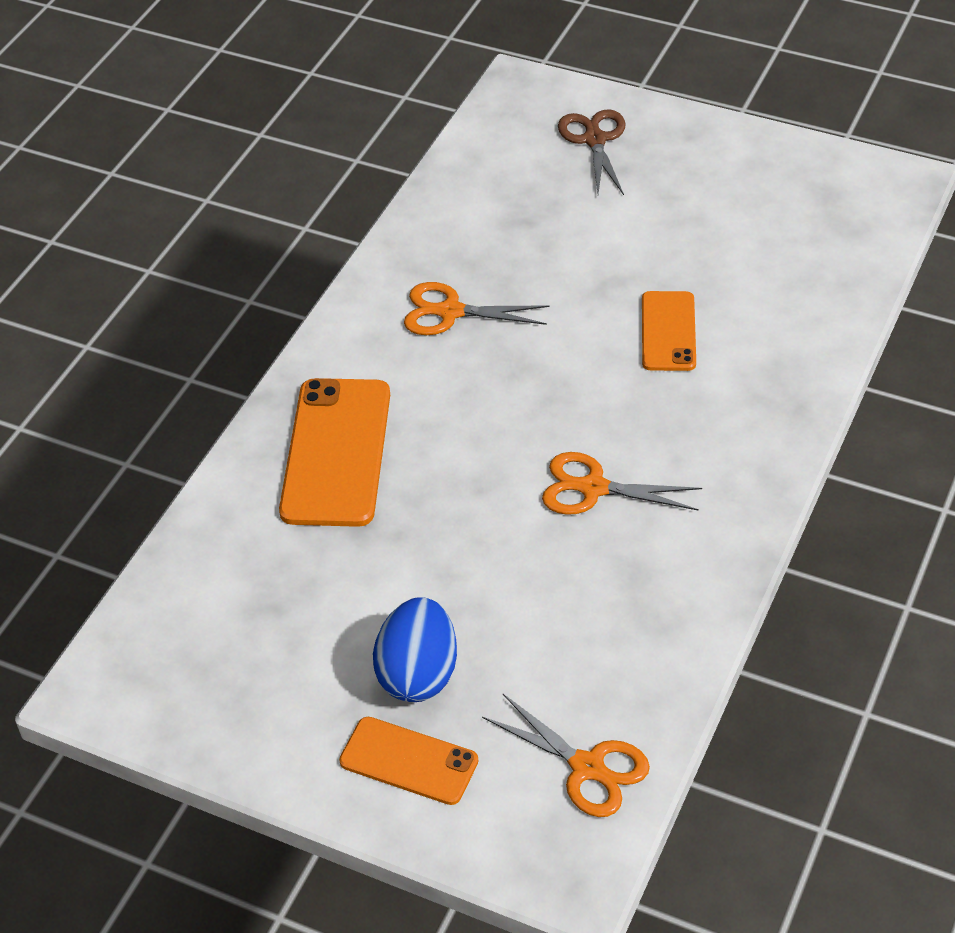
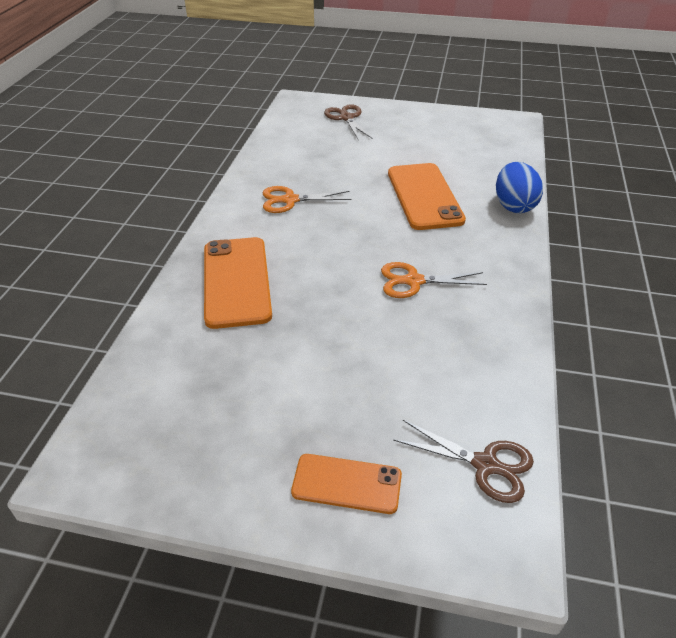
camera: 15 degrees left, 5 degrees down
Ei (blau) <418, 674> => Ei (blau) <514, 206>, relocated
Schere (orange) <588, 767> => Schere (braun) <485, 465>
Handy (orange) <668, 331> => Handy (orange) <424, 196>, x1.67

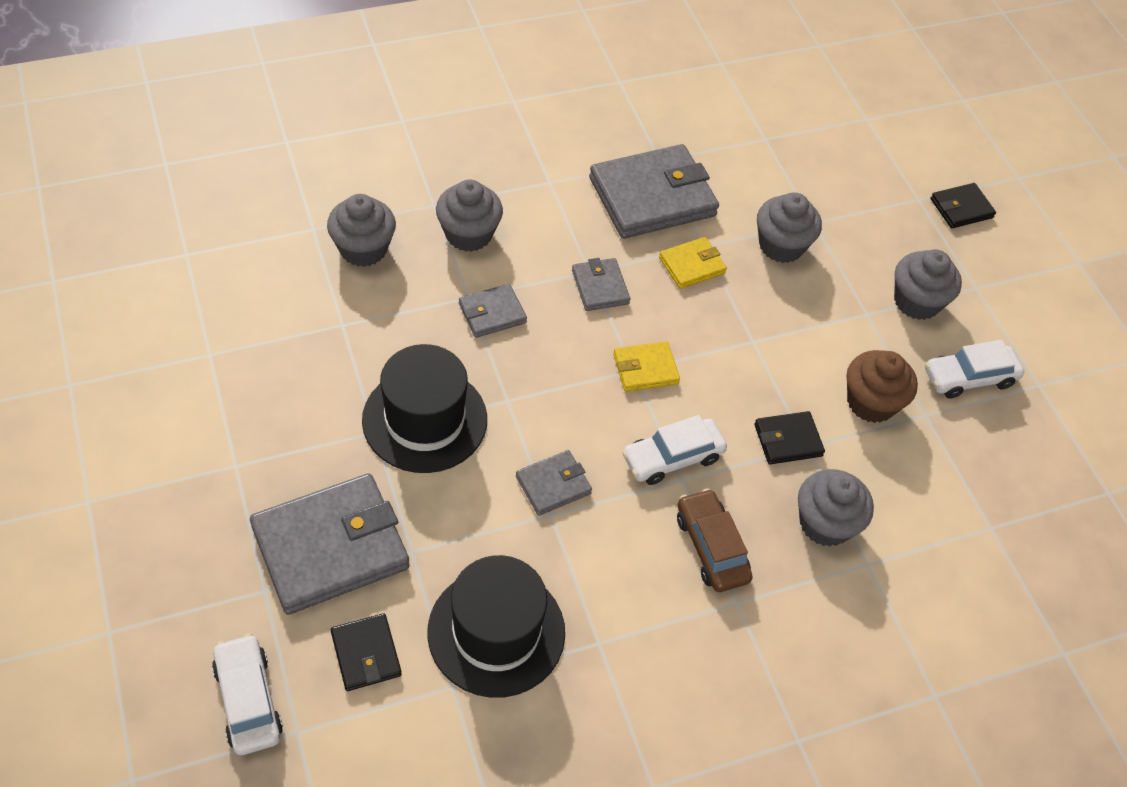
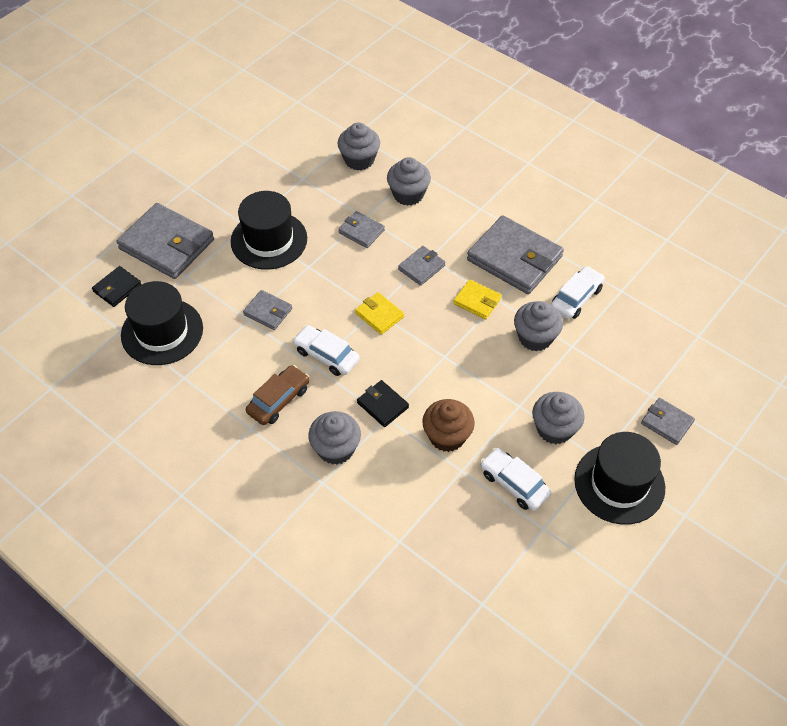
camera: 65 degrees right, 0 degrees up
nothing => Hut (schwarz) <619, 483>
Auto (weiß) <248, 700> => Auto (weiß) <576, 298>, relocated
Geldbörse (schwarz) <961, 208> => Geldbörse (grau) <667, 422>

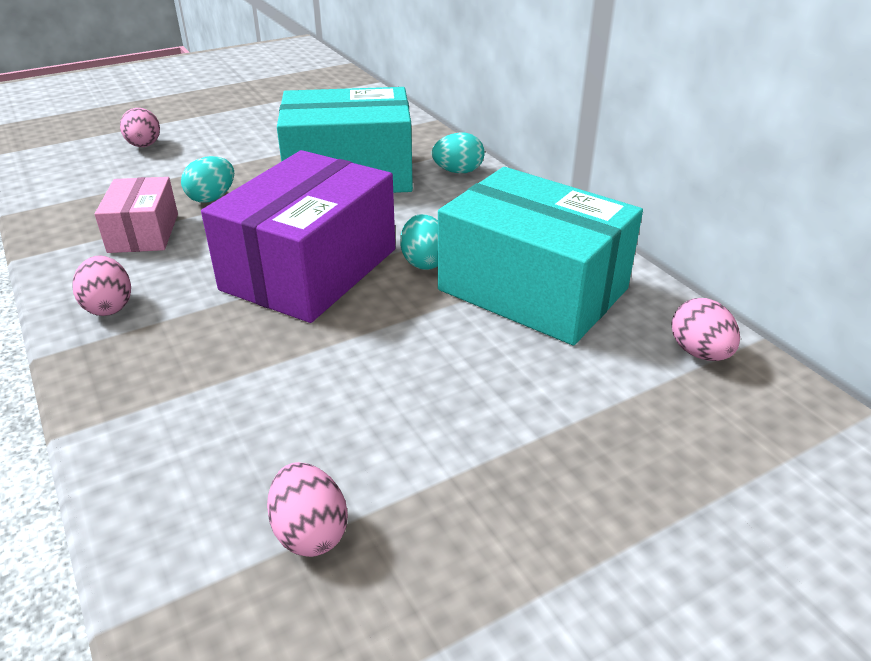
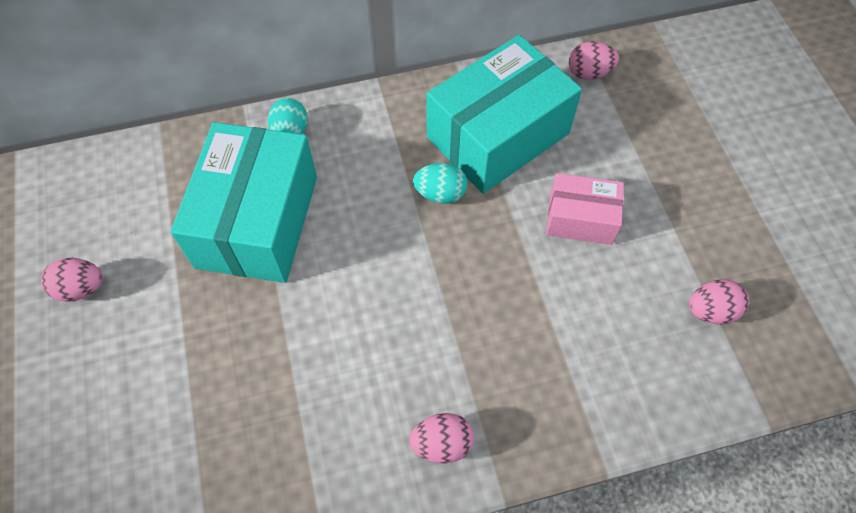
camera: 75 degrees left, 25 degrees up
Ei (türkis) <212, 198> => nothing
Schachtel (lila) <310, 269> => nothing
Schachtel (rosa) <143, 233> => Schachtel (rosa) <580, 219>, relocated
Ei (rosa) <144, 146> => Ei (rosa) <81, 288>, relocated

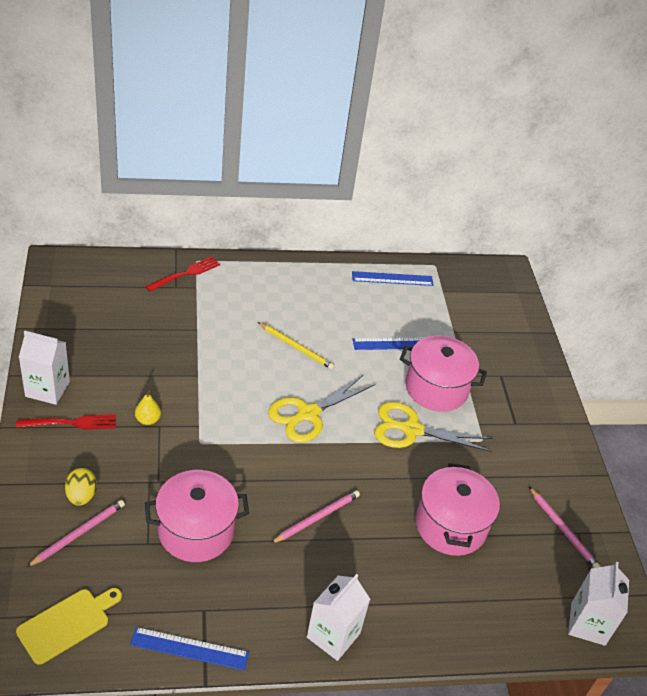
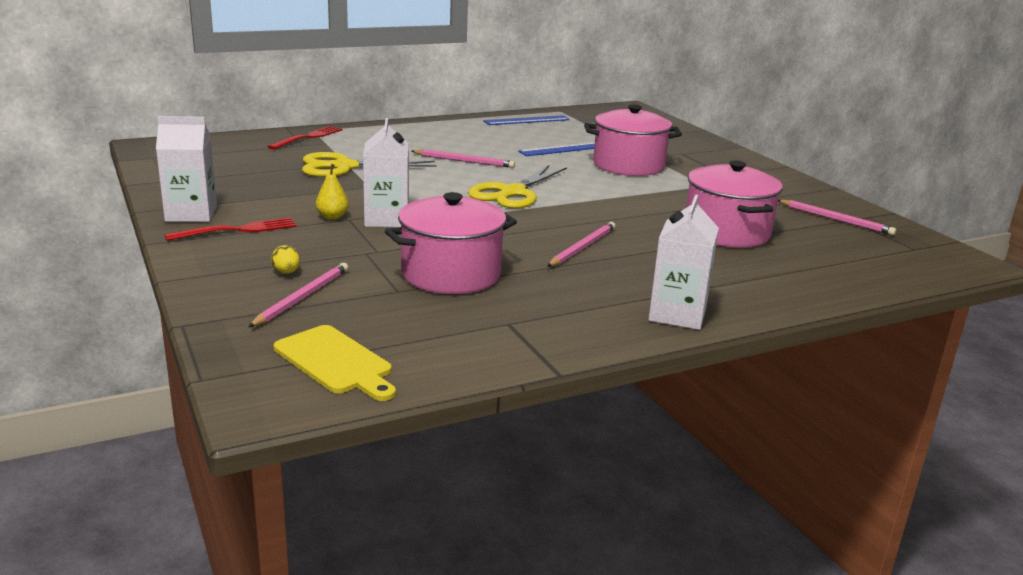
camera: 15 degrees left, 20 degrees down
Lineal (blau) <189, 649> => nothing
Schere (gelb) <411, 430> => Schere (gelb) <344, 167>, relocated
Getränkekarton (weiß) <588, 624> => Getränkekarton (weiß) <386, 219>, relocated
Bleistift (gelb) <296, 347> => Bleistift (rosa) <464, 161>
Schneidebrett (gelb) <67, 623> => Schneidebrett (gelb) <336, 362>, 105 degrees clockwise
Ei (gelb) <81, 496> => Ei (gelb) <286, 272>, x0.66

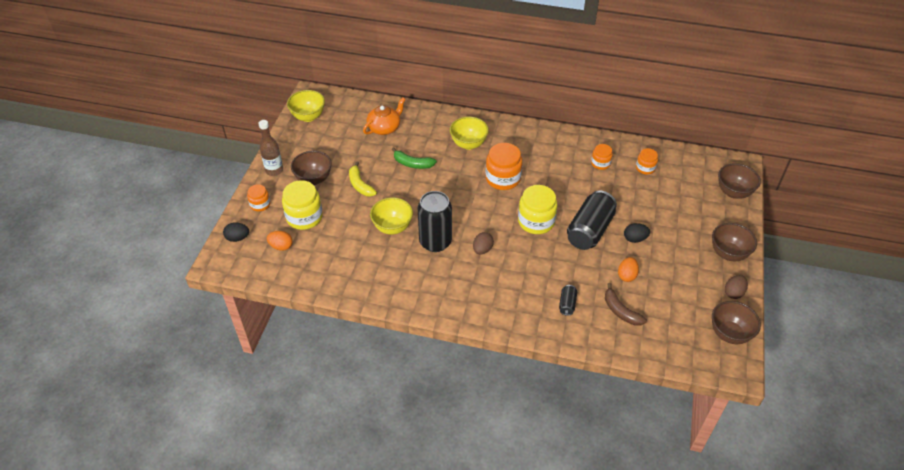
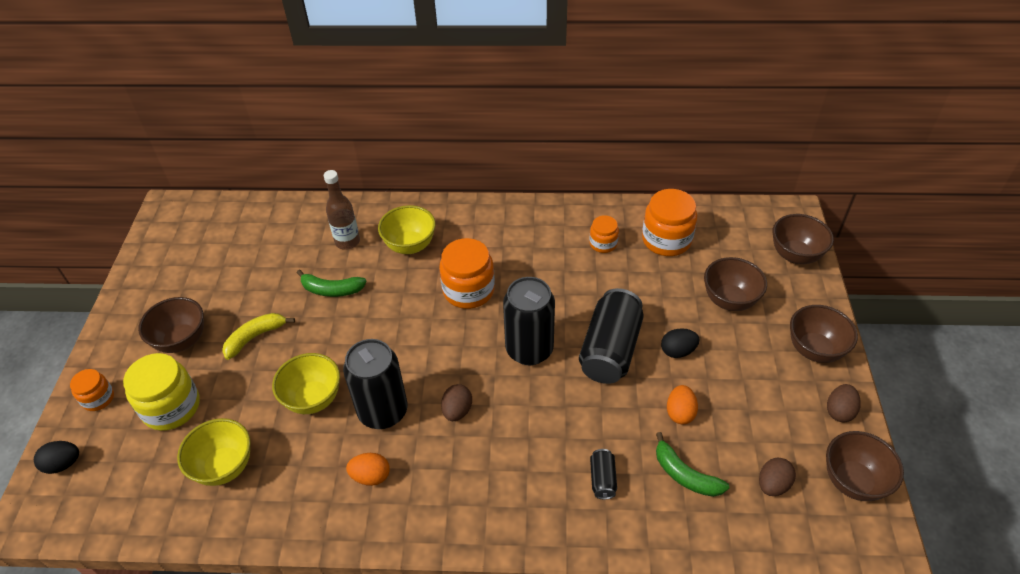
camera: 10 degrees left, 0 degrees up
Teekanne (orange) <384, 128> => nothing
nothing => Schüssel (braun) <729, 300>
nothing => Ei (braun) <772, 484>
Flasche (braun) <274, 170> => Flasche (braun) <347, 242>, relocated
Ei (orange) <281, 246> => Ei (orange) <371, 476>, relocated
Schüssel (gelb) <308, 117> => Schüssel (gelb) <224, 467>, relocated
Einmachglas (gelb) <536, 221> => Dose (schwarz) <529, 349>
Banane (braun) <620, 311> => Banane (grün) <685, 475>
Banane (gelb) <360, 185> => Banane (gelb) <255, 337>, 90 degrees clockwise
Einmachglas (orange) <645, 168> => Einmachglas (orange) <666, 240>, x1.78

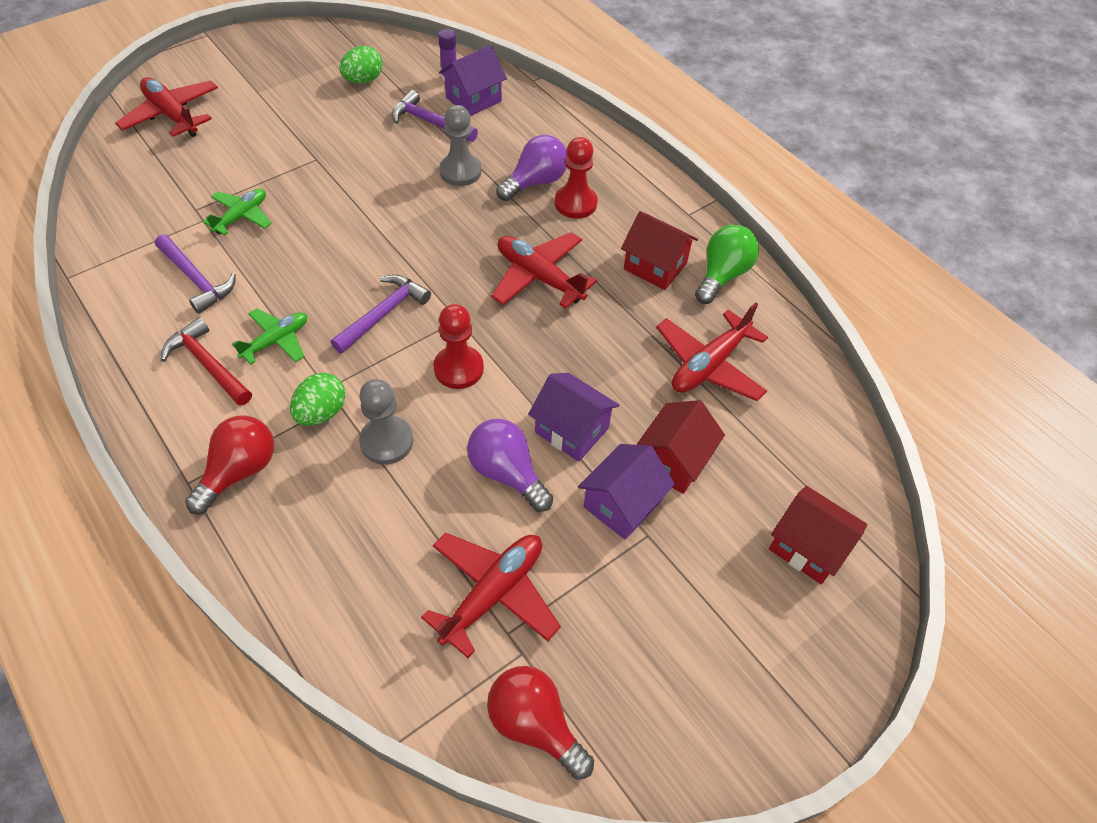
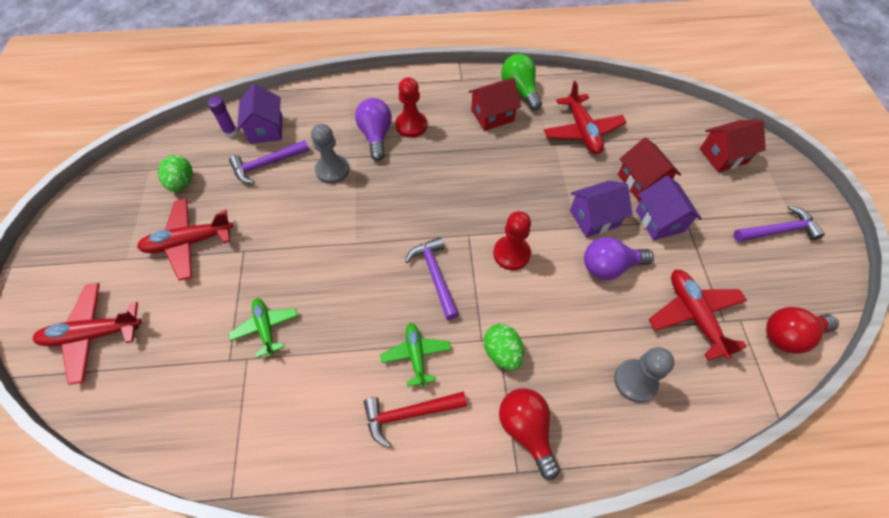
camera: 55 degrees left, 5 degrees up
Hammer (lila) <196, 279> => Hammer (lila) <778, 231>, relocated
Bauer (grau) <386, 441> => Bauer (grau) <635, 381>, relocated
Flugzeug (rot) <539, 277> => Flugzeug (rot) <189, 242>, relocated

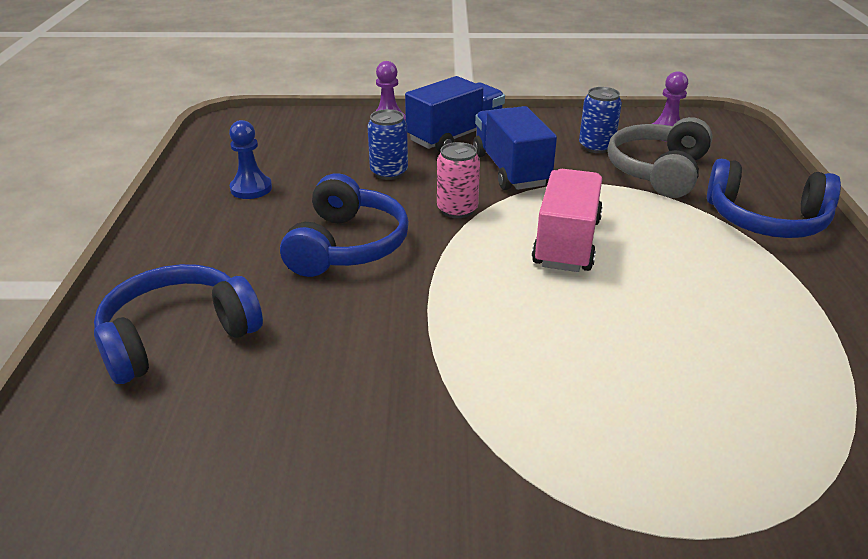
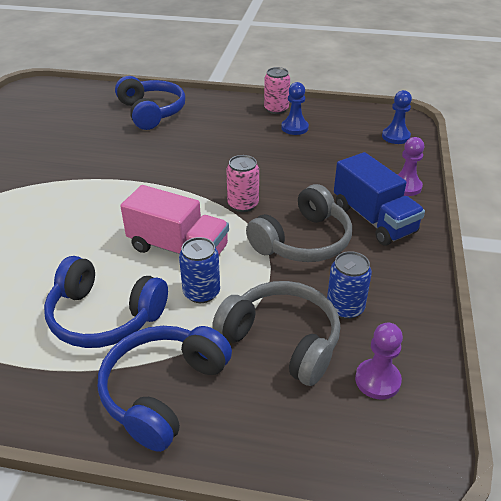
camera: 100 degrees right, 5 degrees up
nothing => Dose (rosa) <276, 109>
nothing => Bauer (blau) <395, 137>
Kopfhörer (blau) <347, 245> => Kopfhörer (blau) <104, 316>, relocated
Dose (blau) <389, 172> => Dose (blau) <201, 292>, relocated
Lastwagen (blau) <510, 170> => Kopfhörer (grau) <303, 241>

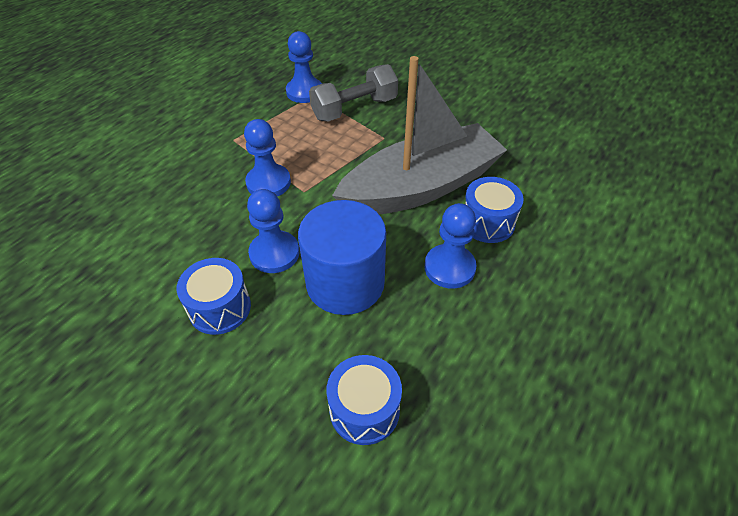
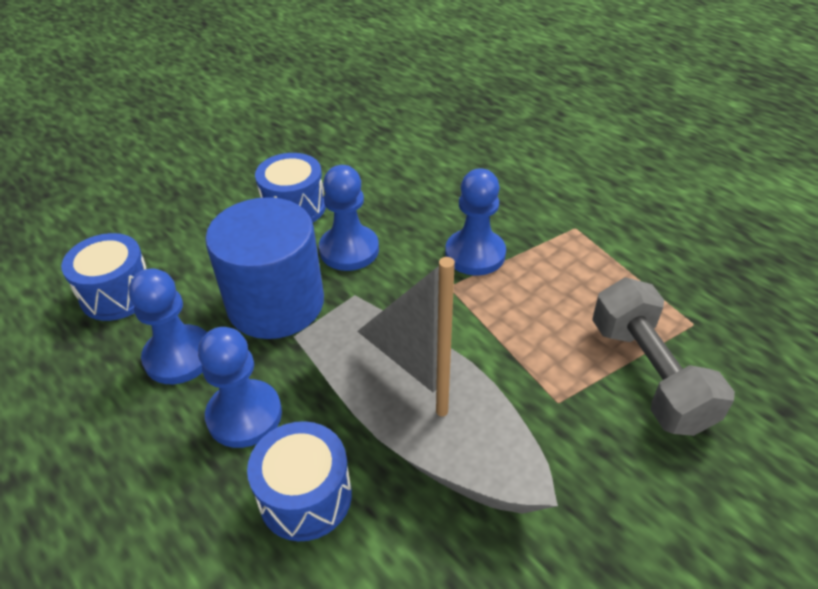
camera: 105 degrees right, 5 degrees down
Bauer (blau) <304, 92> => Bauer (blau) <179, 356>, relocated
Boot (grau) <421, 187> => Boot (grau) <417, 424>, 150 degrees clockwise

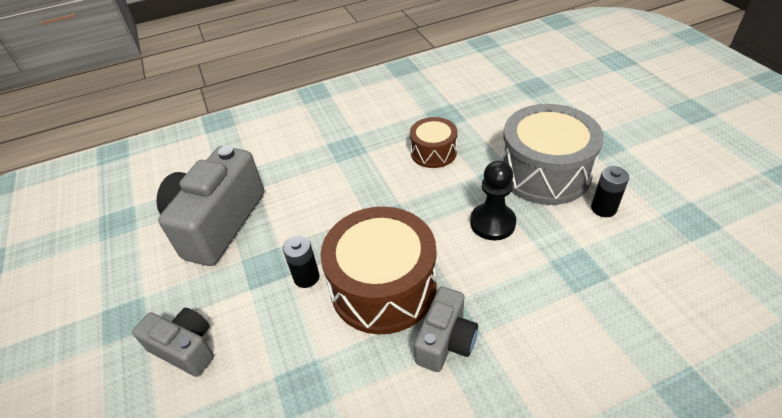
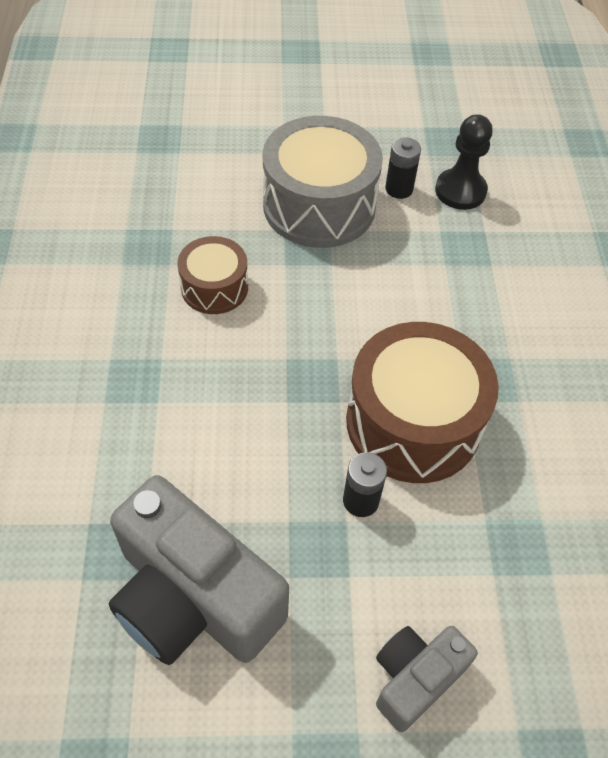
camera: 75 degrees left, 10 degrees up
Kamera (grau) <445, 341> => nothing
Bauer (schwarz) <492, 223> => Bauer (schwarz) <460, 191>, relocated

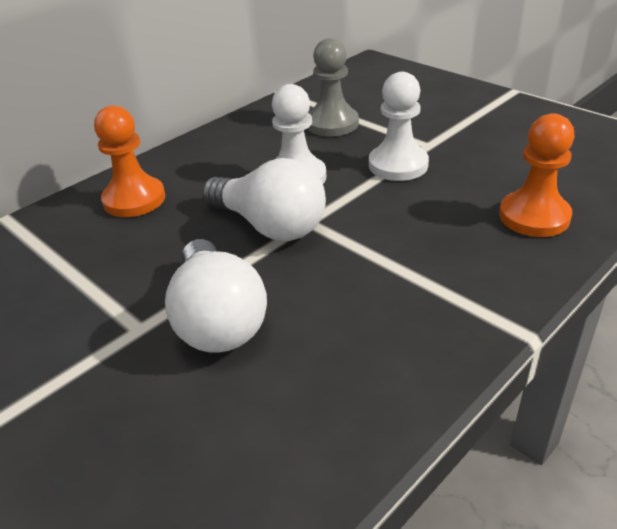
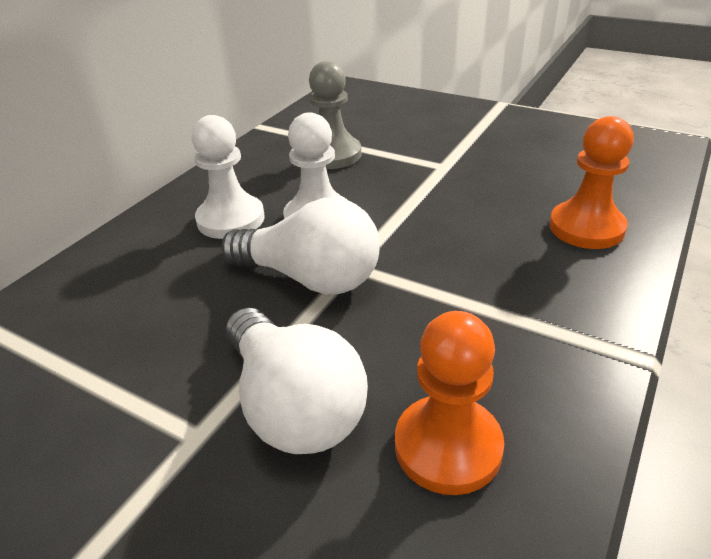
camera: 15 degrees left, 0 degrees up
Bauer (orange) <134, 199> => Bauer (orange) <448, 446>, relocated
Bauer (weiß) <398, 165> => Bauer (weiß) <231, 219>, relocated

